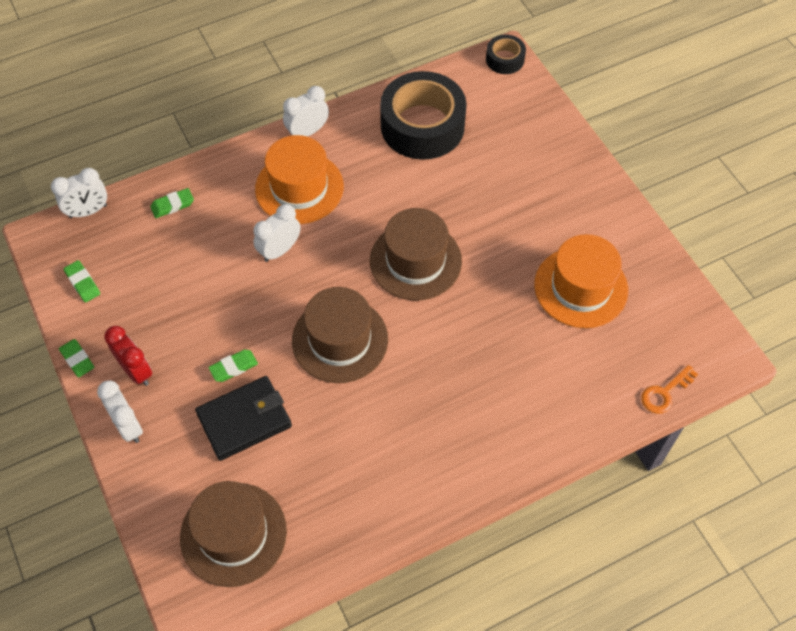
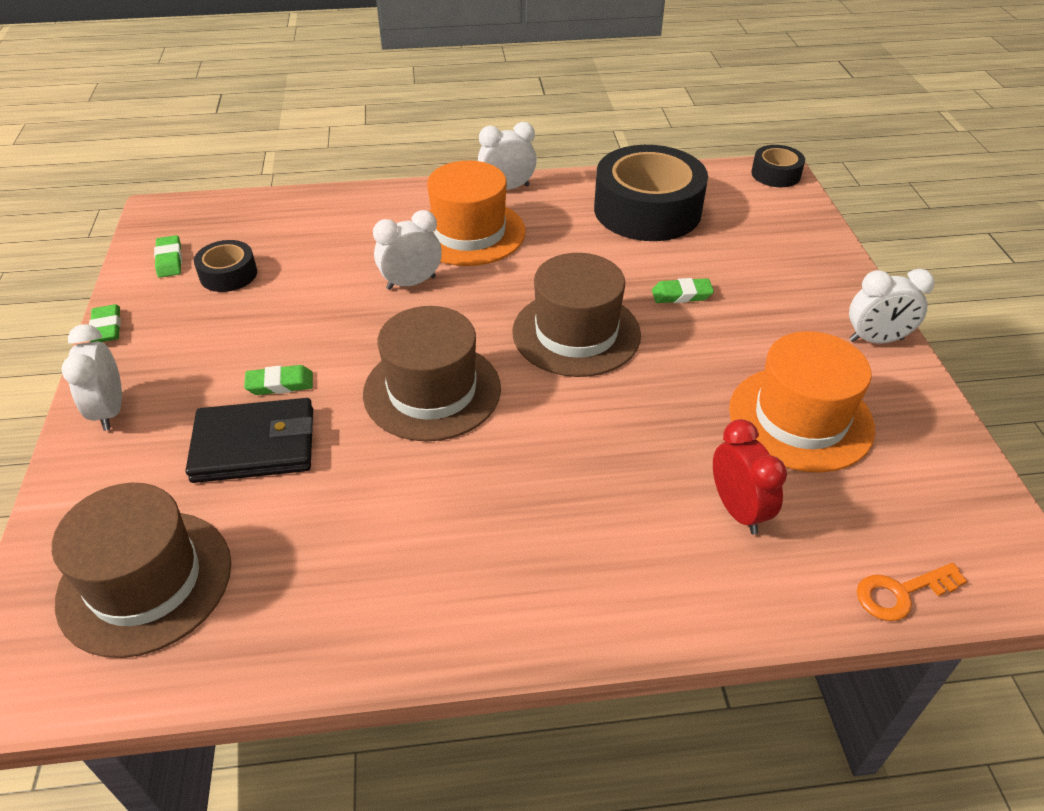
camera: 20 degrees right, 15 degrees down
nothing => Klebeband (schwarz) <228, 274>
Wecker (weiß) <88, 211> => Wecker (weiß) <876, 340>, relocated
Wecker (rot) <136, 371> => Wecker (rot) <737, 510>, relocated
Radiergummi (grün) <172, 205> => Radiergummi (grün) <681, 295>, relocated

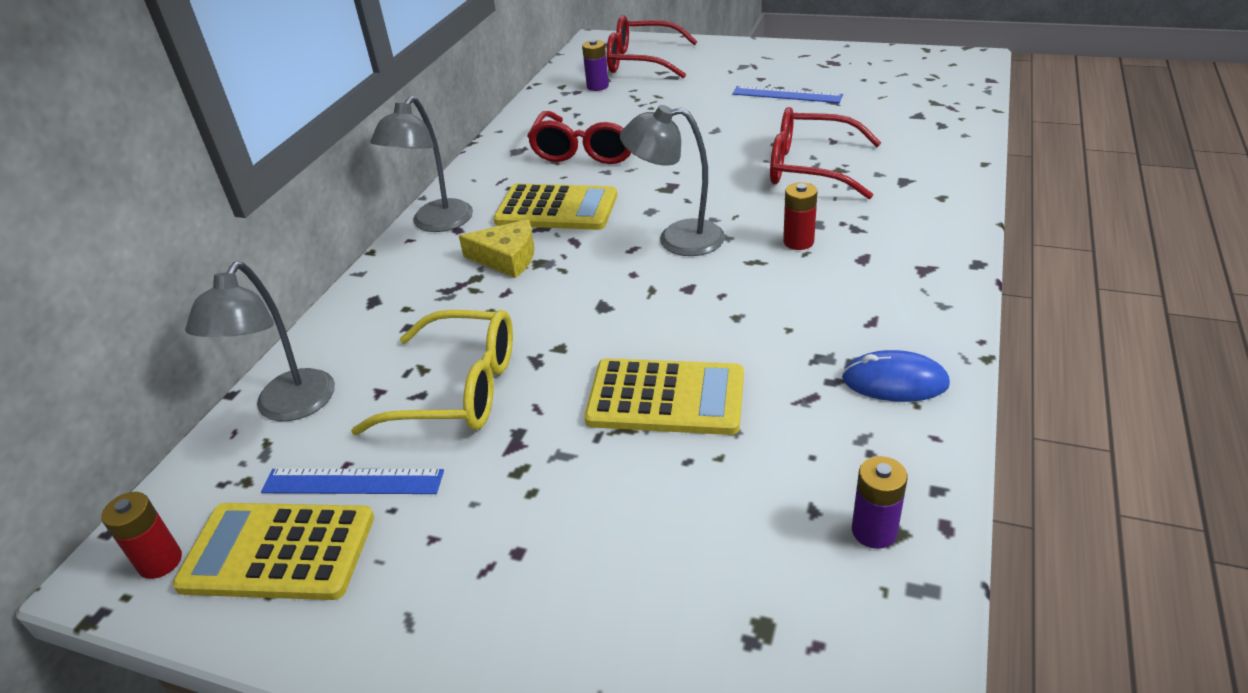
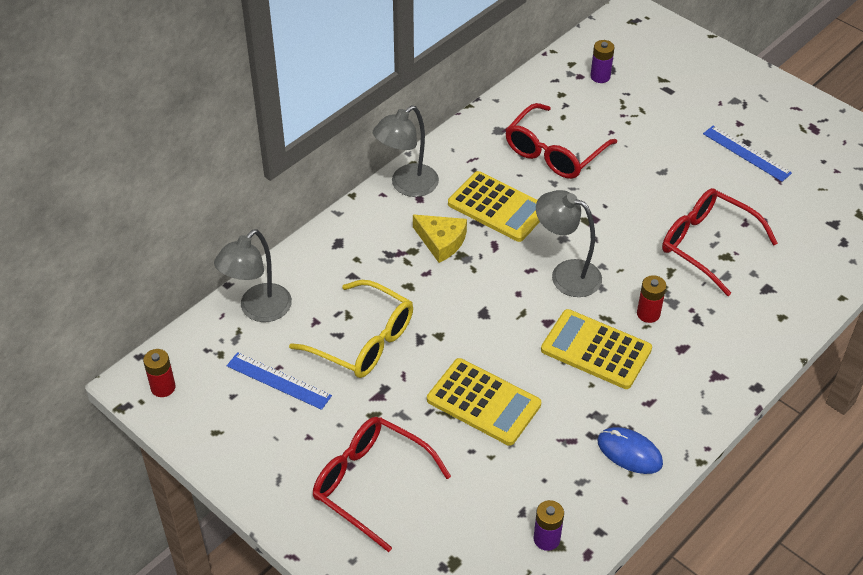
camera: 20 degrees right, 10 degrees up
Taschenrechner (gelb) <278, 551> => Taschenrechner (gelb) <596, 350>, relocated
Brille (rot) <641, 61> => Brille (rot) <370, 483>, relocated

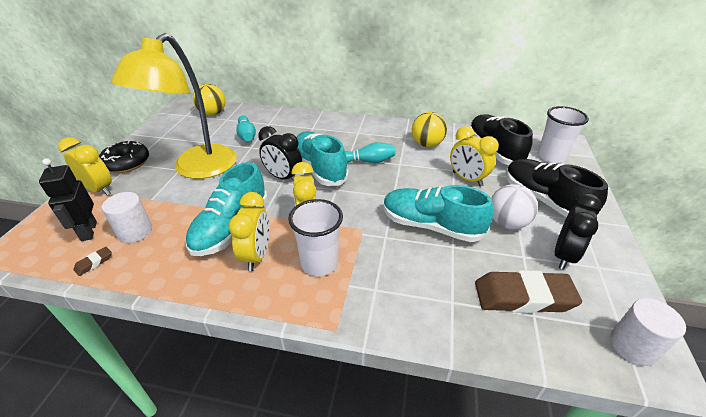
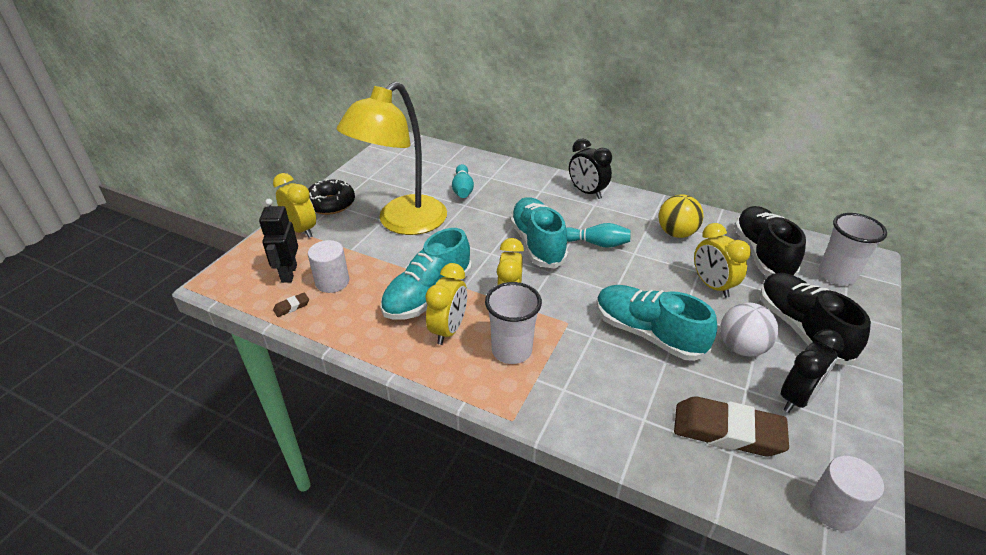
camera: 15 degrees right, 0 degrees up
Ball (gelb) <213, 113> => nothing
Wecker (schwarz) <283, 177> => Wecker (schwarz) <587, 192>, relocated

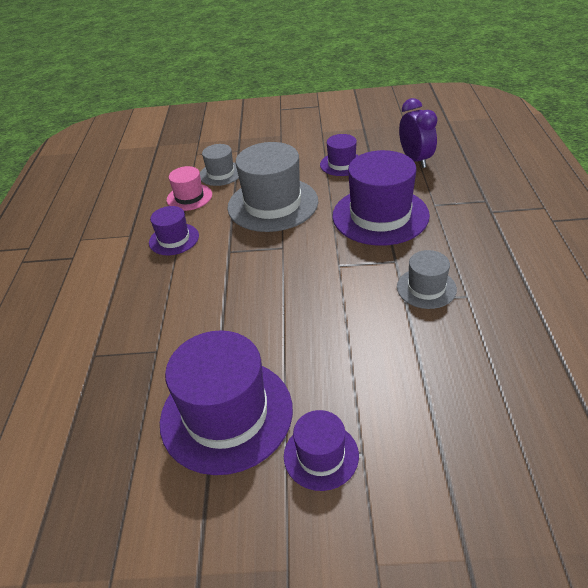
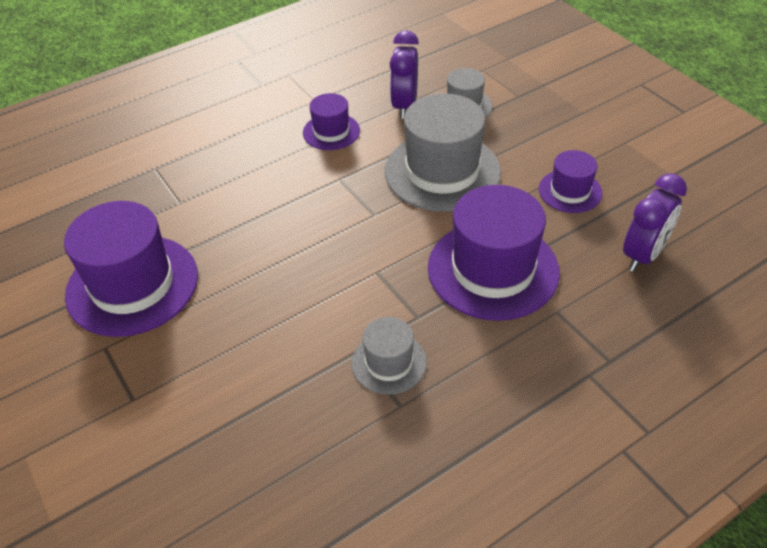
camera: 55 degrees right, 5 degrees up
Hut (lila) <321, 455> => nothing
Hut (rosa) <189, 197> => Wecker (lila) <404, 106>

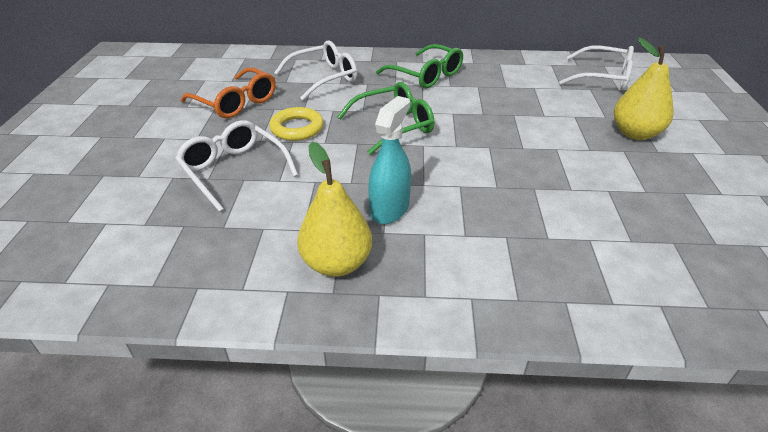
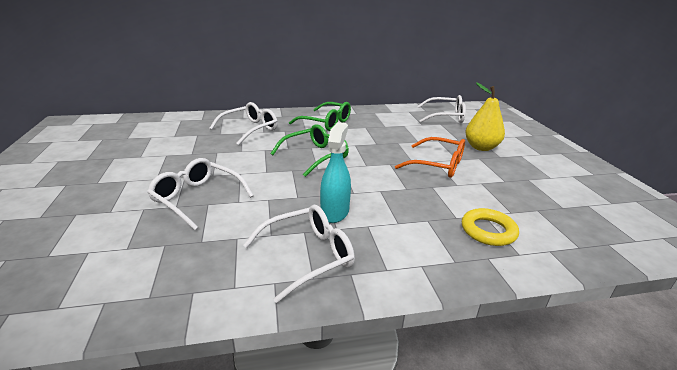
camera: 15 degrees left, 10 degrees down
Brille (orange) <236, 103> => Brille (orange) <438, 165>, relocated
Ring (gelb) <297, 128> => Ring (gelb) <488, 231>, relocated
Birne (gelb) <336, 263> => Brille (weiß) <308, 256>

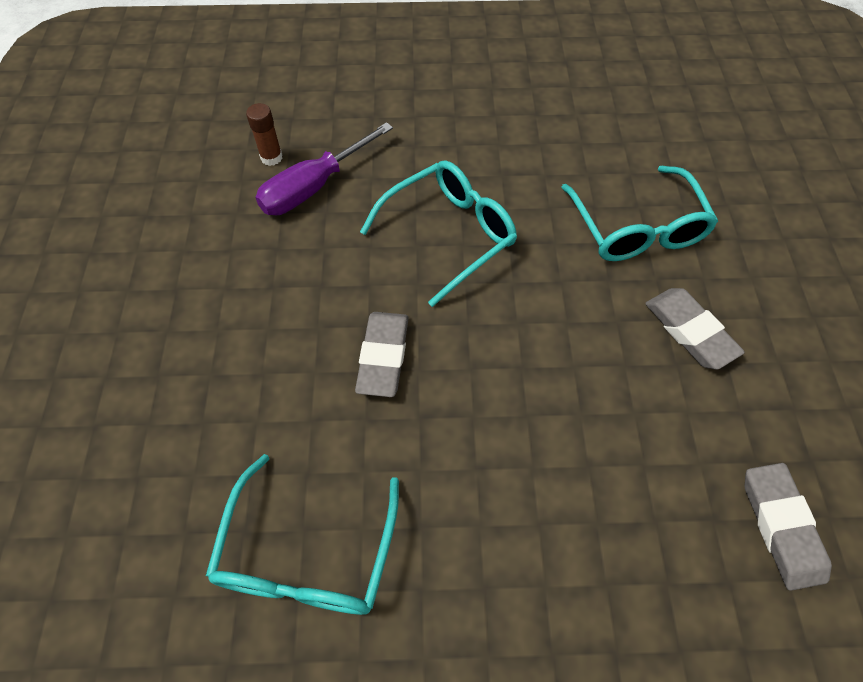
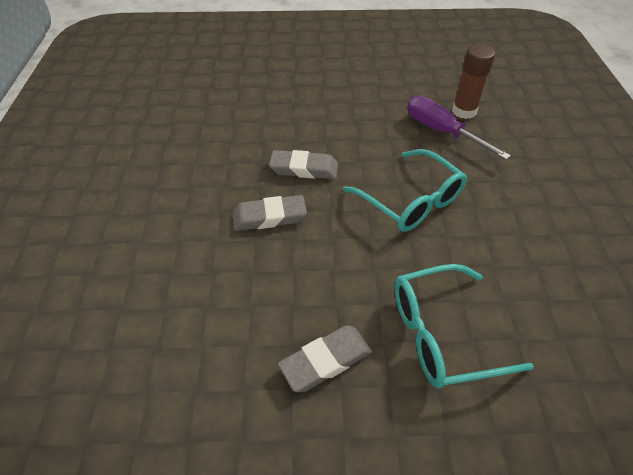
camera: 90 degrees right, 10 degrees down
Brille (türkis) <307, 554> => nothing
Radiergummi (grau) <781, 527> => Radiergummi (grau) <269, 217>, relocated
Klebestift (braun) <271, 157> => Klebestift (braun) <464, 111>, x1.58

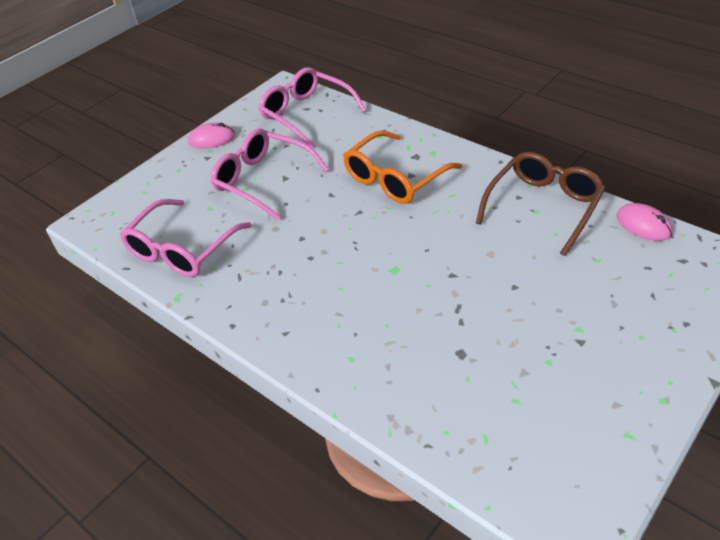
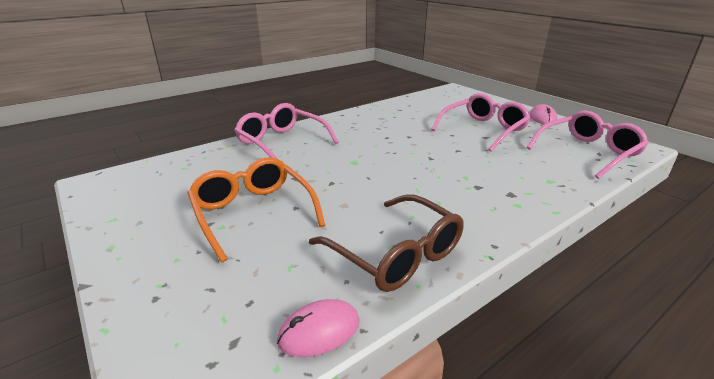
camera: 100 degrees right, 15 degrees down
Brille (rosa) <182, 249> => Brille (rosa) <282, 142>, relocated
Brille (orange) <395, 178> => Brille (orange) <253, 213>, relocated

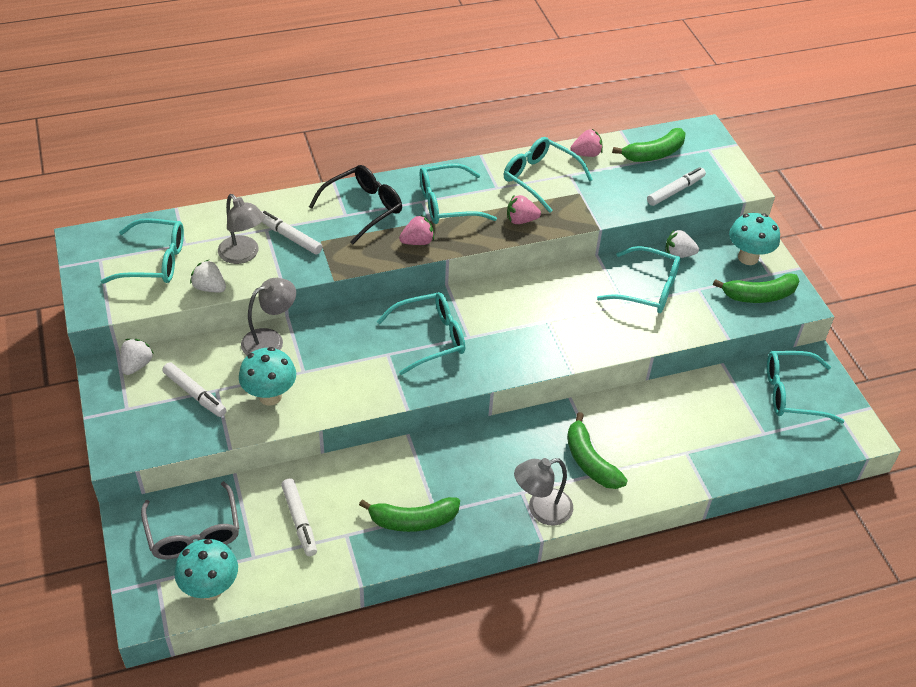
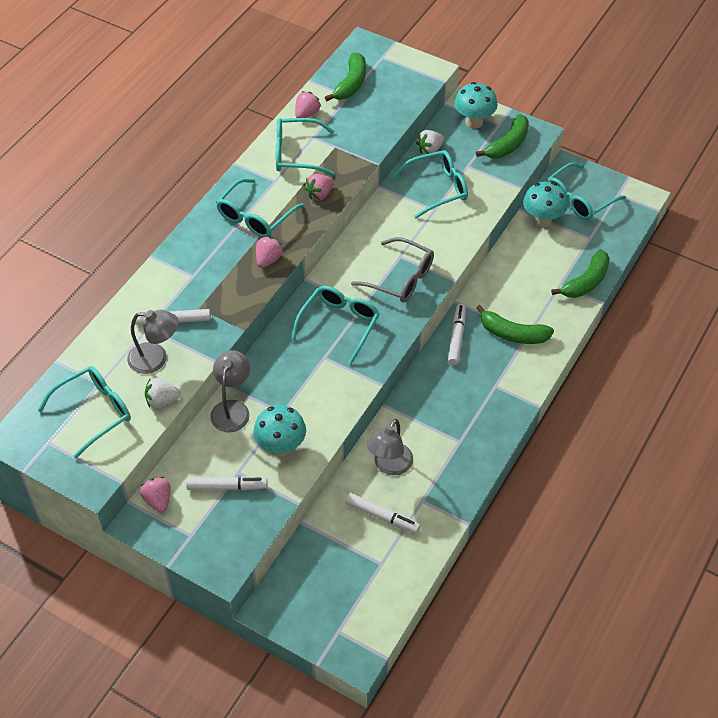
camera: 40 degrees left, 5 degrees up
Brille (schwarz) <363, 208> => nothing
Brille (grau) <194, 532> => Brille (grau) <400, 278>, relocated
Pilz (türkis) <210, 588> => Pilz (türkis) <542, 220>, relocated
Banane (grün) <413, 520> => Banane (grün) <585, 282>, relocated
Lampe (grau) <541, 510> => Lampe (grau) <389, 466>, relocated
Filzstift (weiß) <675, 191> => Filzstift (weiß) <456, 337>, relocated
Erdbeere (weiß) <137, 365> => Erdbeere (rosa) <158, 500>

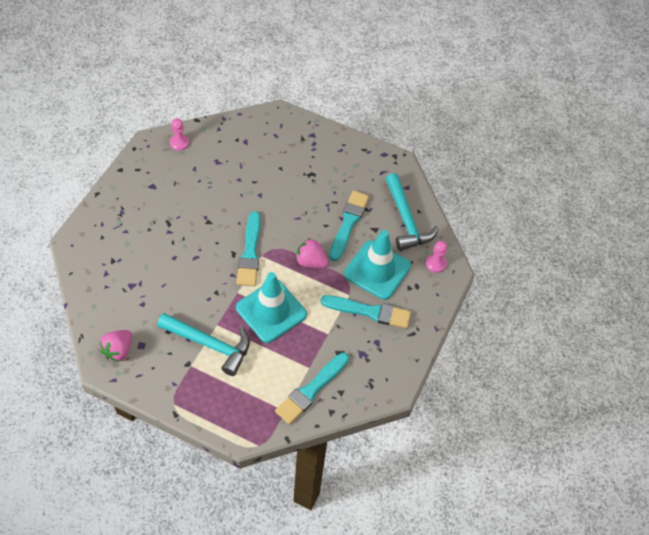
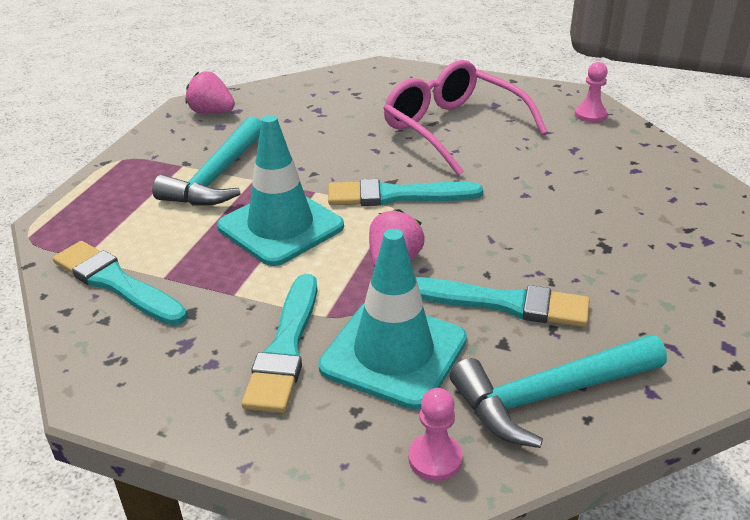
camera: 90 degrees right, 20 degrees down
nothing => Brille (rosa) <452, 128>

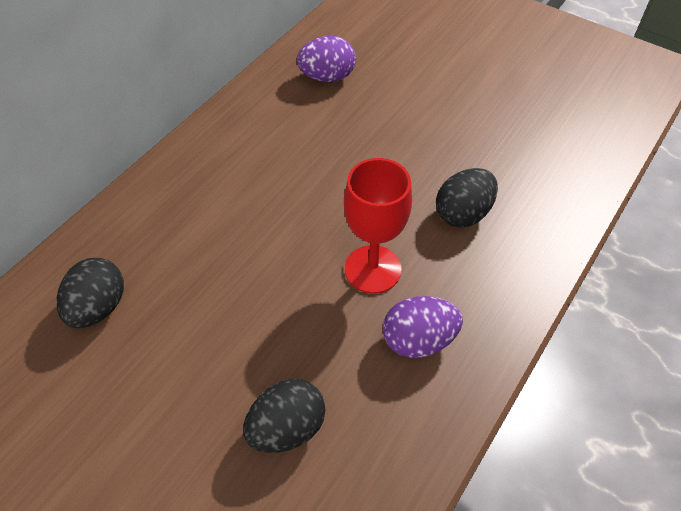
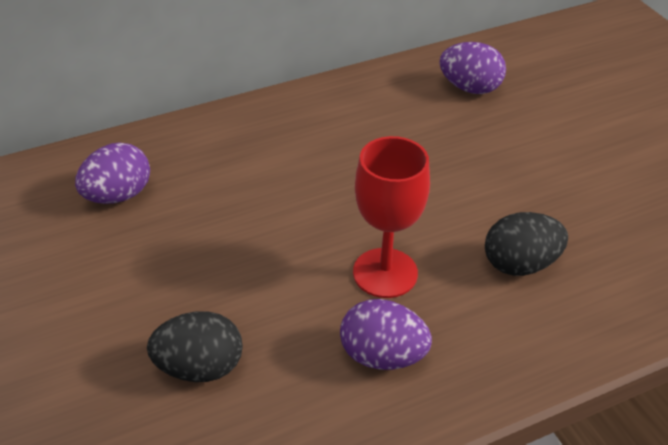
camera: 30 degrees right, 10 degrees down
Ei (schwarz) <98, 307> => Ei (lila) <118, 195>

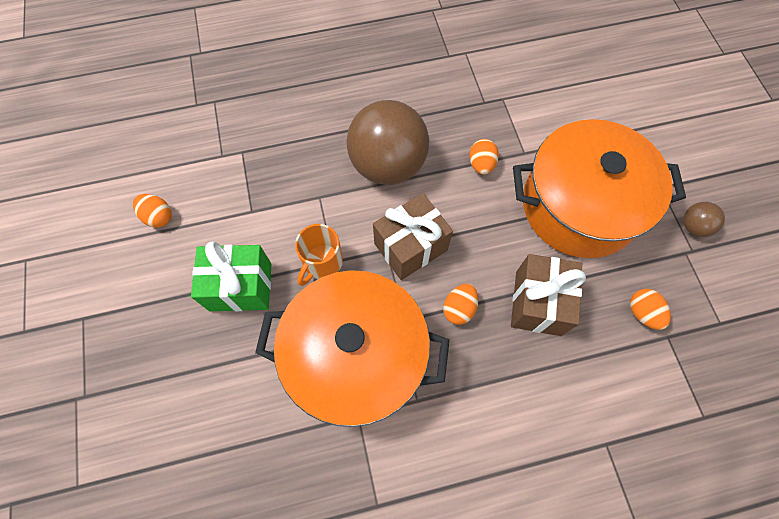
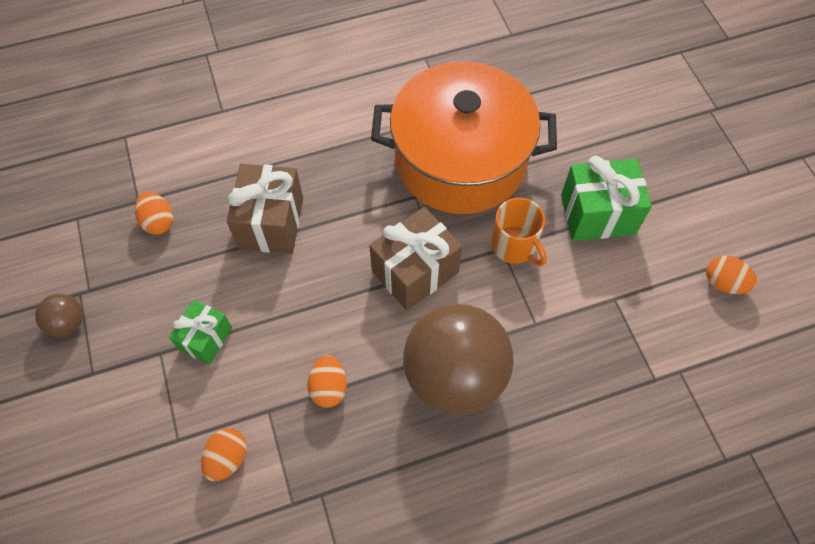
camera: 175 degrees right, 5 degrees down
Ei (orange) <459, 308> => Ei (orange) <228, 458>, relocated
Kochtopf (orange) <579, 206> => Geschenk (grün) <205, 339>
Tasse (orange) <322, 262> => Tasse (orange) <514, 246>, 120 degrees clockwise

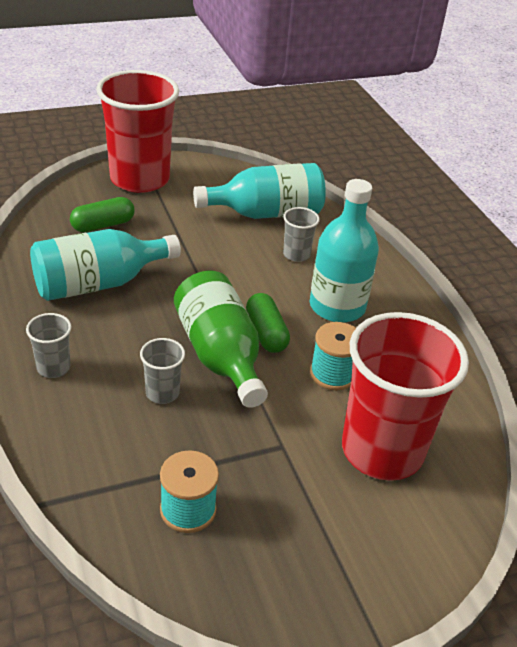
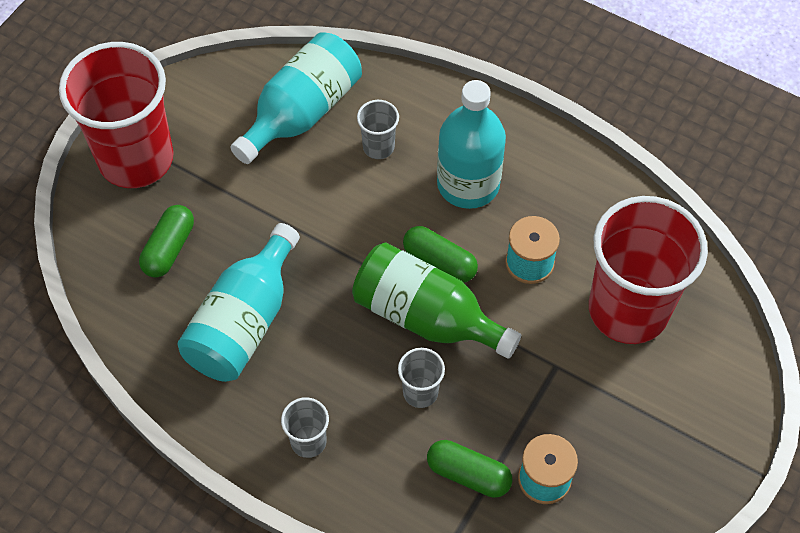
camera: 35 degrees left, 20 degrees up
nothing => Kapsel (grün) <468, 474>

